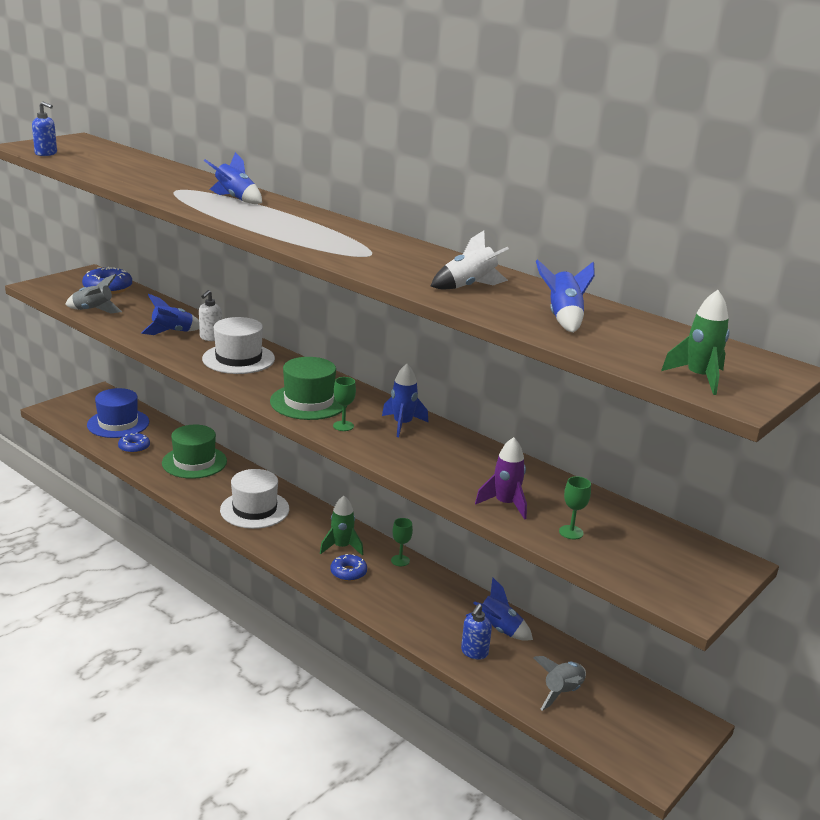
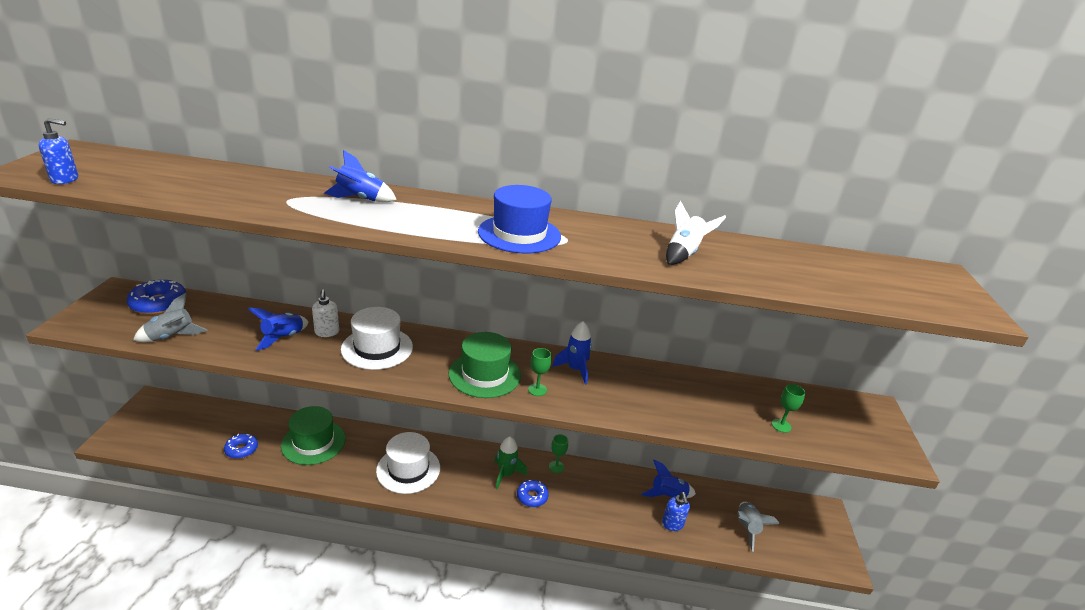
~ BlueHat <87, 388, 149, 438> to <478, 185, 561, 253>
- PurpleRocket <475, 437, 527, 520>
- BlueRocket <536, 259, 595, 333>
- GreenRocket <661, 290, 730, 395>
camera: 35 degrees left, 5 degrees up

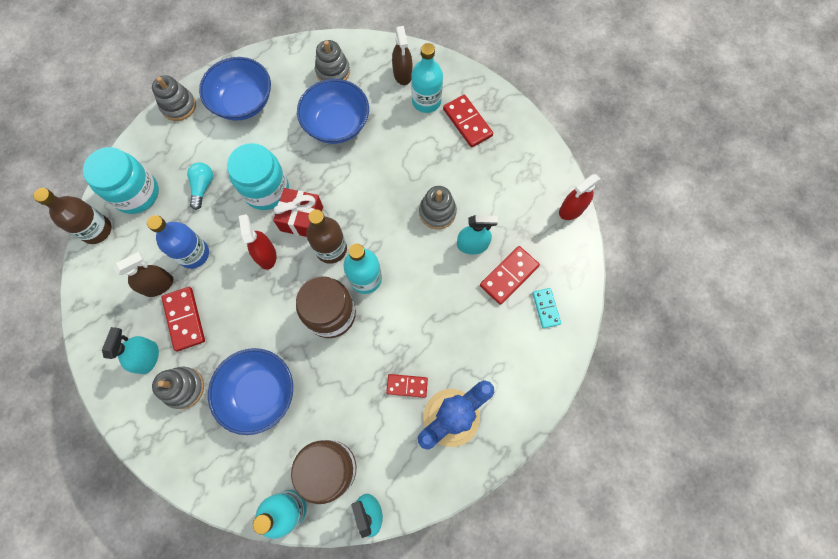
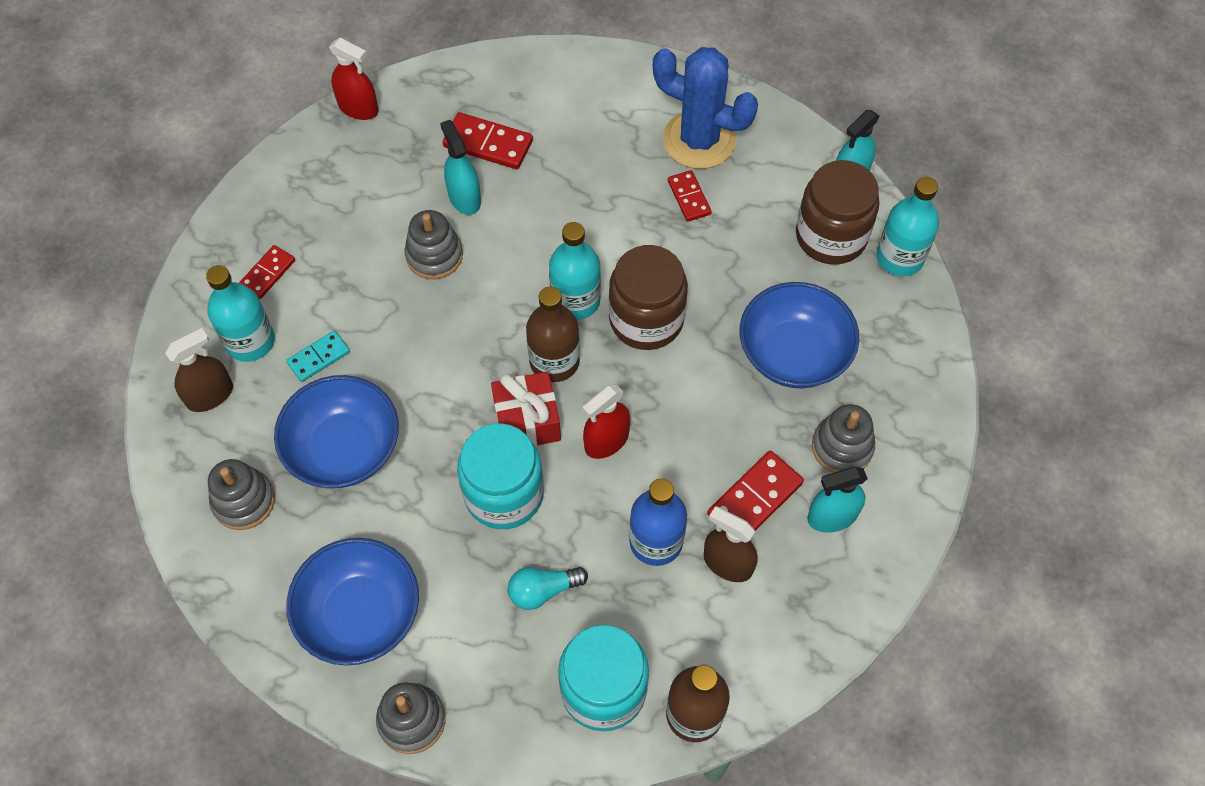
~ RedDomino <443, 95, 493, 148> = <239, 245, 295, 299> x0.64
~ TurquoiseDomino <532, 288, 561, 328> to <286, 331, 350, 382>
camera: 115 degrees left, 10 degrees down

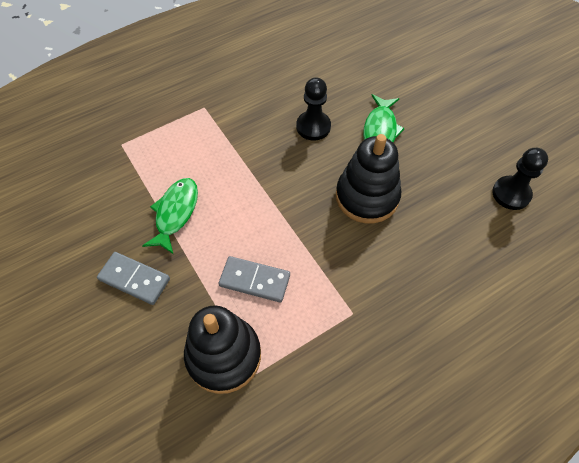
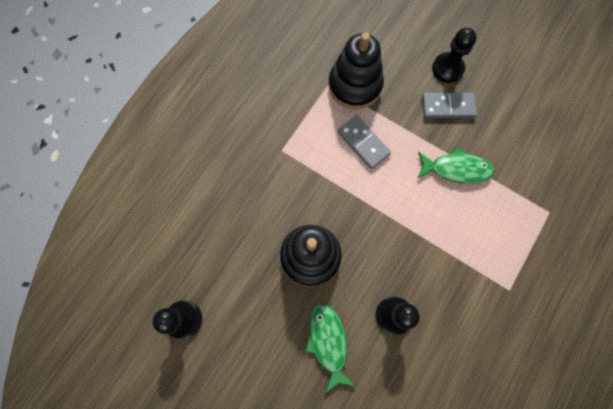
~ GreenFish <142, 178, 198, 255> = <418, 147, 494, 184> 75 degrees counterclockwise
~ GreyDomino <218, 256, 290, 302> = <337, 115, 391, 169> 60 degrees clockwise
+ BlackPawn <432, 28, 477, 83>
camera: 155 degrees right, 15 degrees up

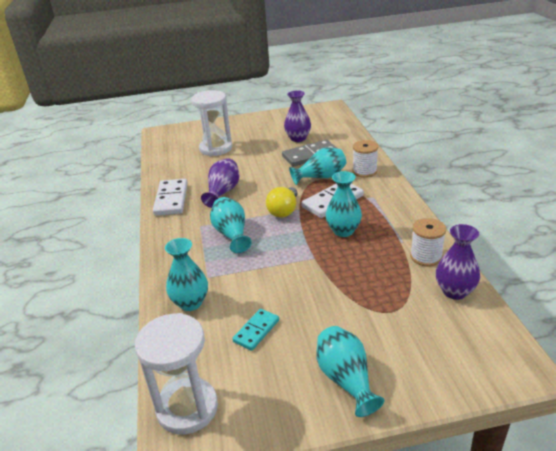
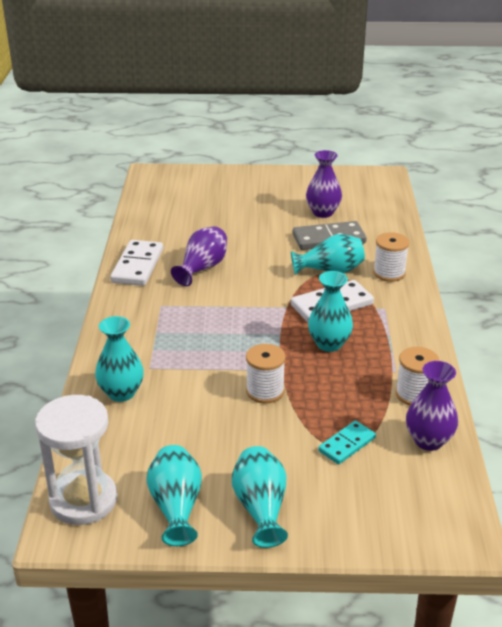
- WhiteHourglass <191, 90, 233, 156>
~ TurquoiseVase <210, 197, 252, 253> to <147, 445, 202, 546>
~ TurquoiseDomino <232, 309, 279, 351> to <318, 421, 376, 464>
- YellowLightBulb <266, 187, 298, 217>
+ WhiteSpool <246, 344, 286, 403>
camera: 10 degrees right, 0 degrees up

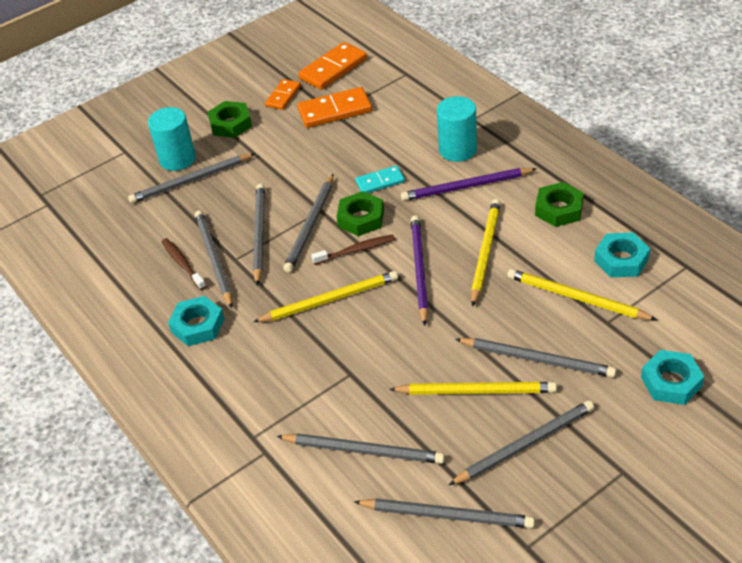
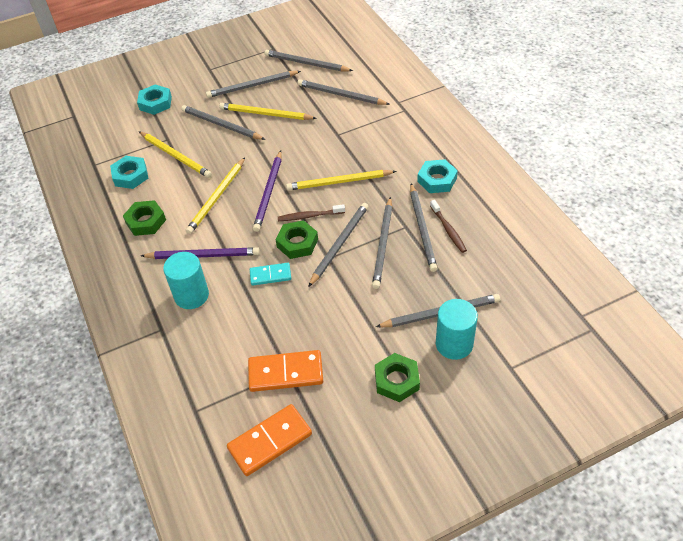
- OrangeDomino <265, 79, 301, 110>
camera: 170 degrees left, 5 degrees up

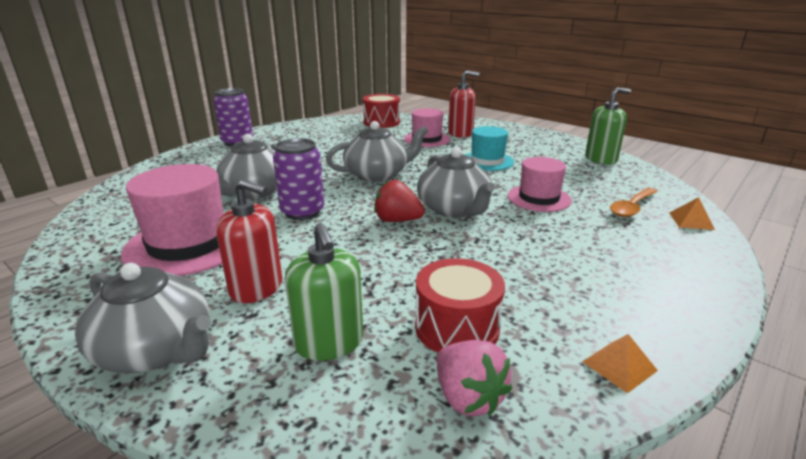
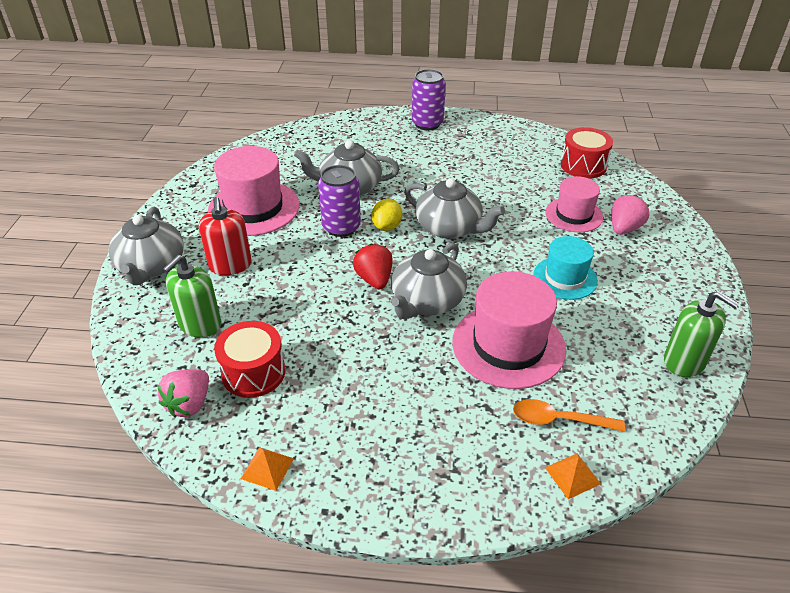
~ RedSoapDispenser <448, 70, 479, 138> to PinkStrawberry <612, 195, 649, 234>
~ PinkHat <508, 157, 572, 212> = <452, 271, 566, 389> x1.61
+ YellowLemon <372, 198, 402, 231>
camera: 55 degrees right, 15 degrees up

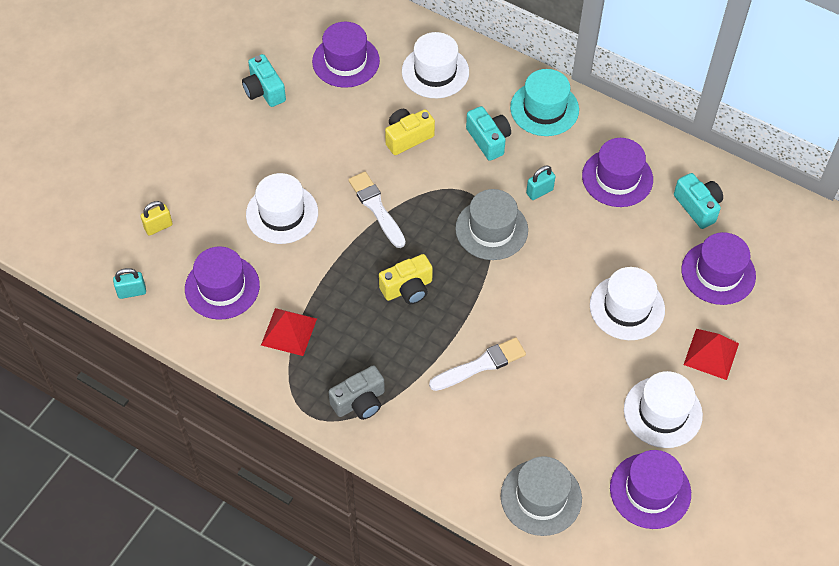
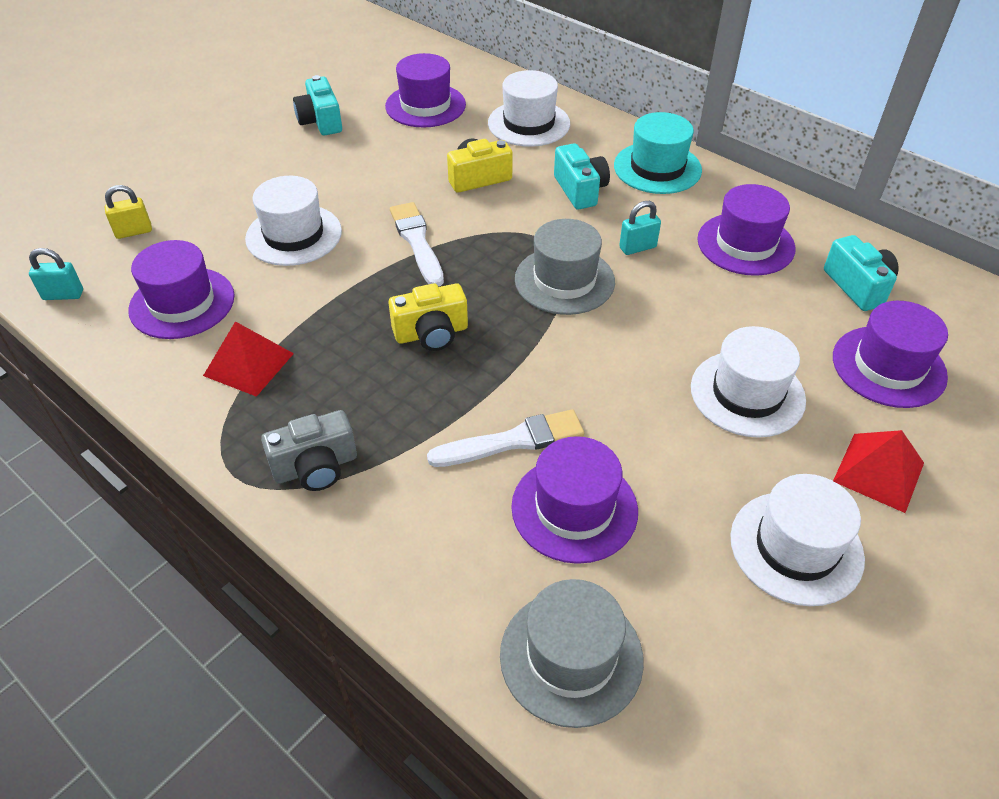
~ PurpleHat <610, 450, 691, 529> to <511, 436, 638, 564>
camera: 10 degrees right, 10 degrees down

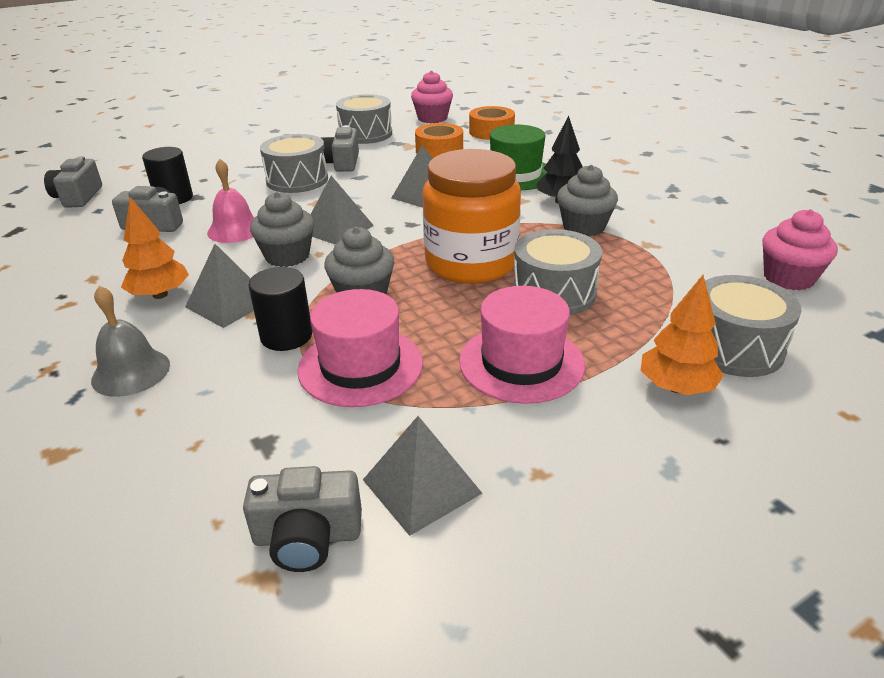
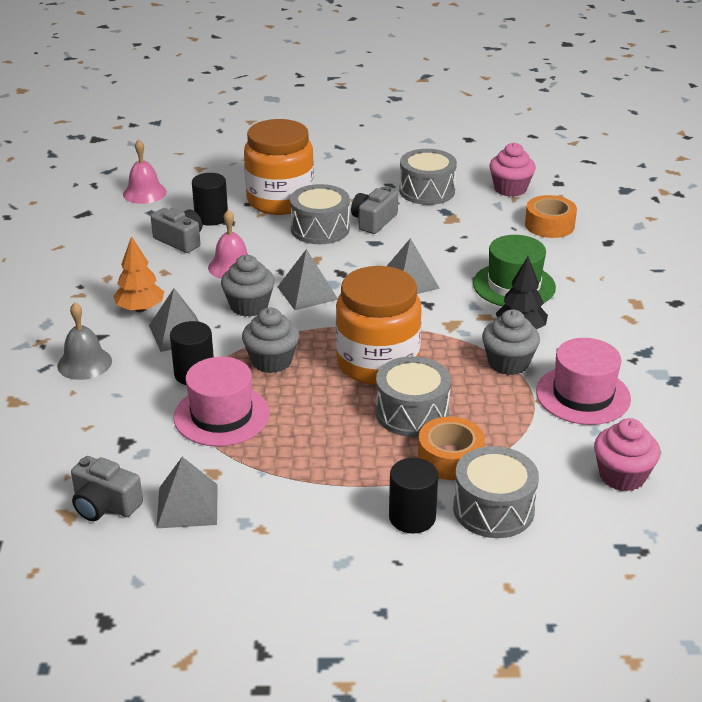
~ GreyCamera <44, 156, 102, 208> to PinkBell <123, 139, 167, 204>
~ OrangeTape <415, 123, 463, 159> to <418, 417, 485, 480>
~ PinkHat <459, 286, 585, 404> to <536, 338, 631, 425>
~ OrangeTree <640, 275, 724, 395> to BlackCylinder <389, 458, 438, 534>
+ OrangeJar <244, 119, 314, 215>
camera: 30 degrees right, 0 degrees up

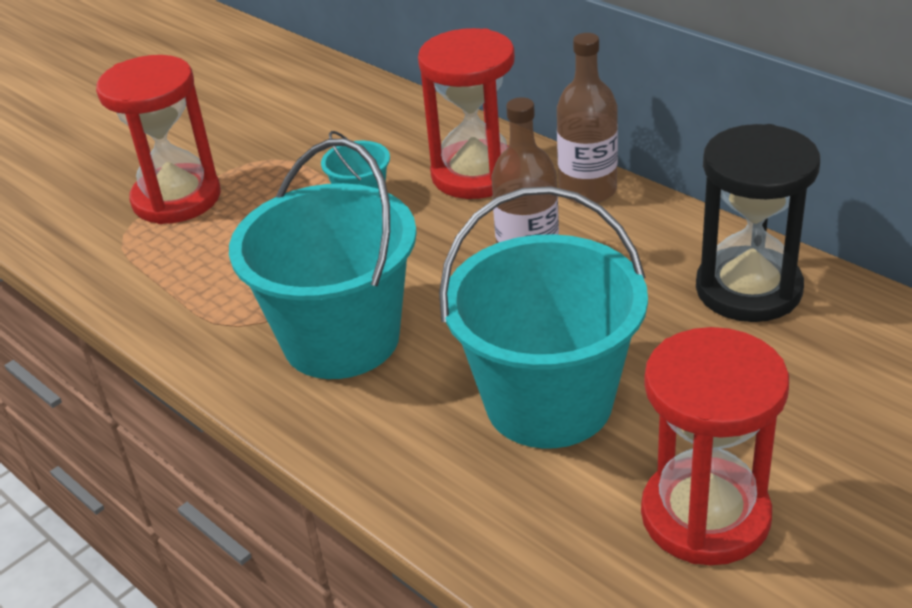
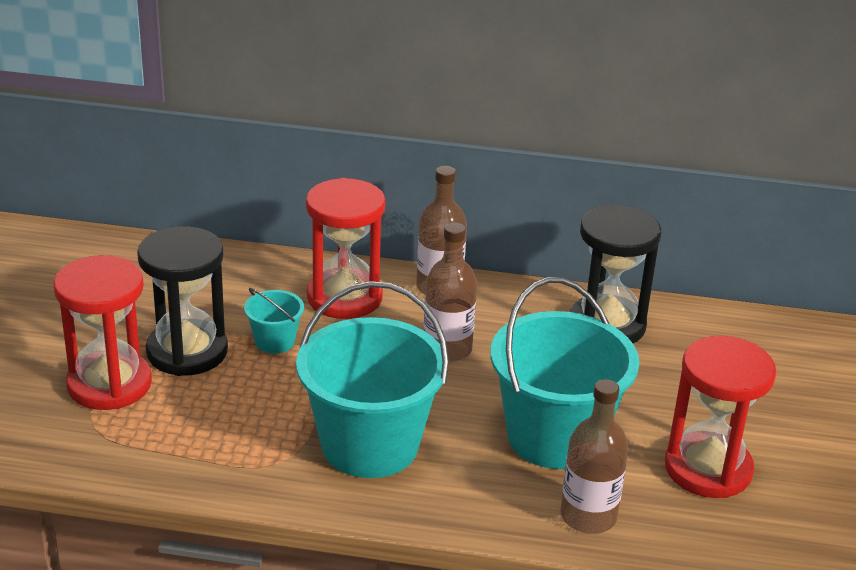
+ BlackHourglass <137, 226, 228, 376>
+ BrownBottle <560, 379, 628, 534>
camera: 40 degrees left, 5 degrees down

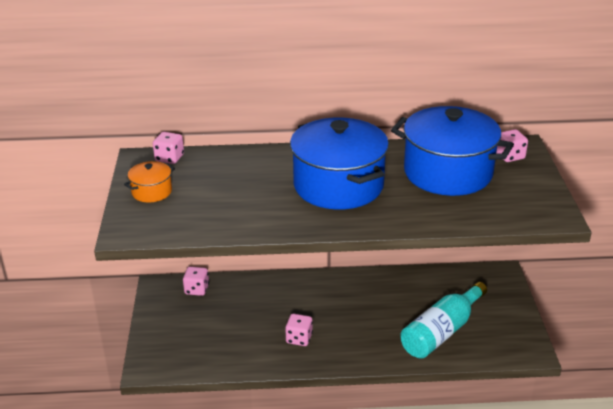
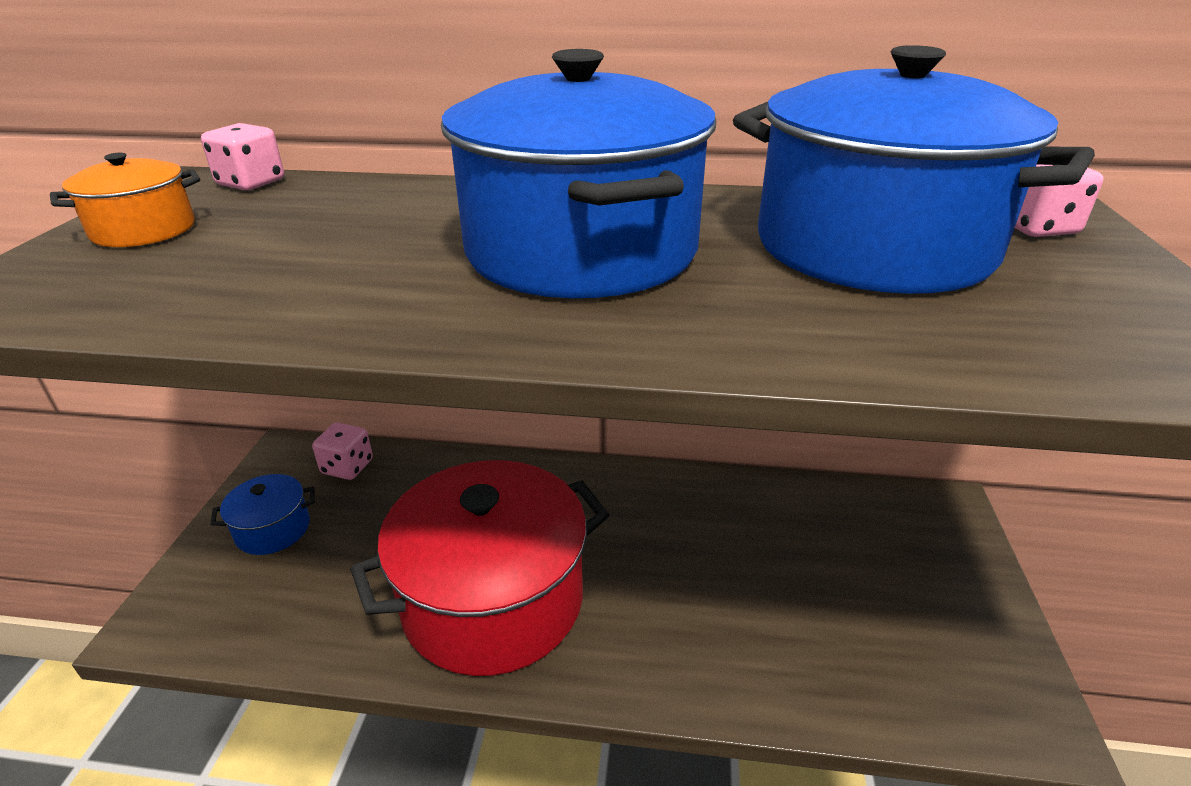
~ PinkDice <285, 314, 313, 346> to RedPot <350, 460, 610, 676>
- TurquoiseBottle <400, 282, 487, 358>
+ BluePot <210, 474, 315, 555>
camera: 10 degrees right, 0 degrees up

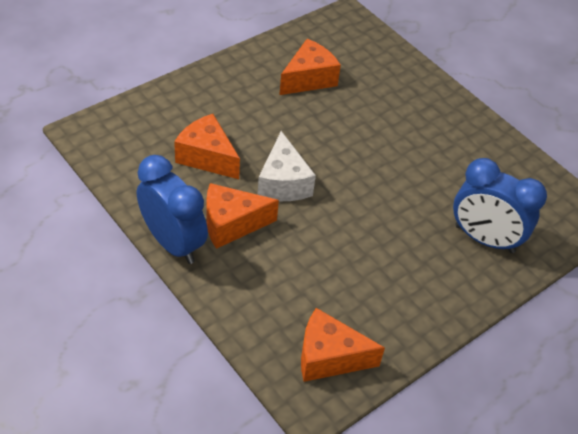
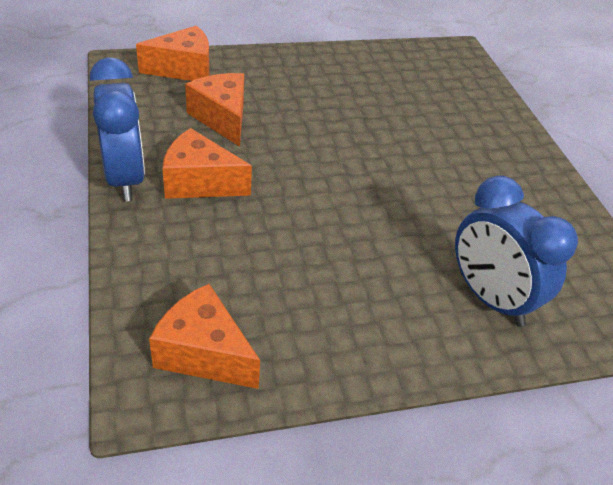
- WhiteCheese <258, 131, 316, 201>
~ OrangeCheese <279, 39, 341, 95> to <136, 25, 210, 81>
camera: 25 degrees right, 5 degrees down

